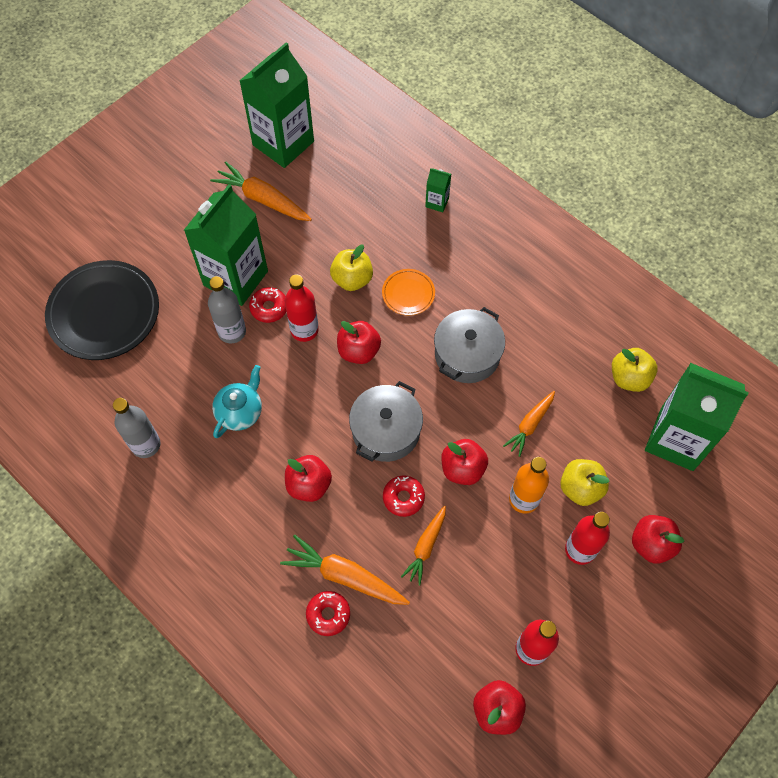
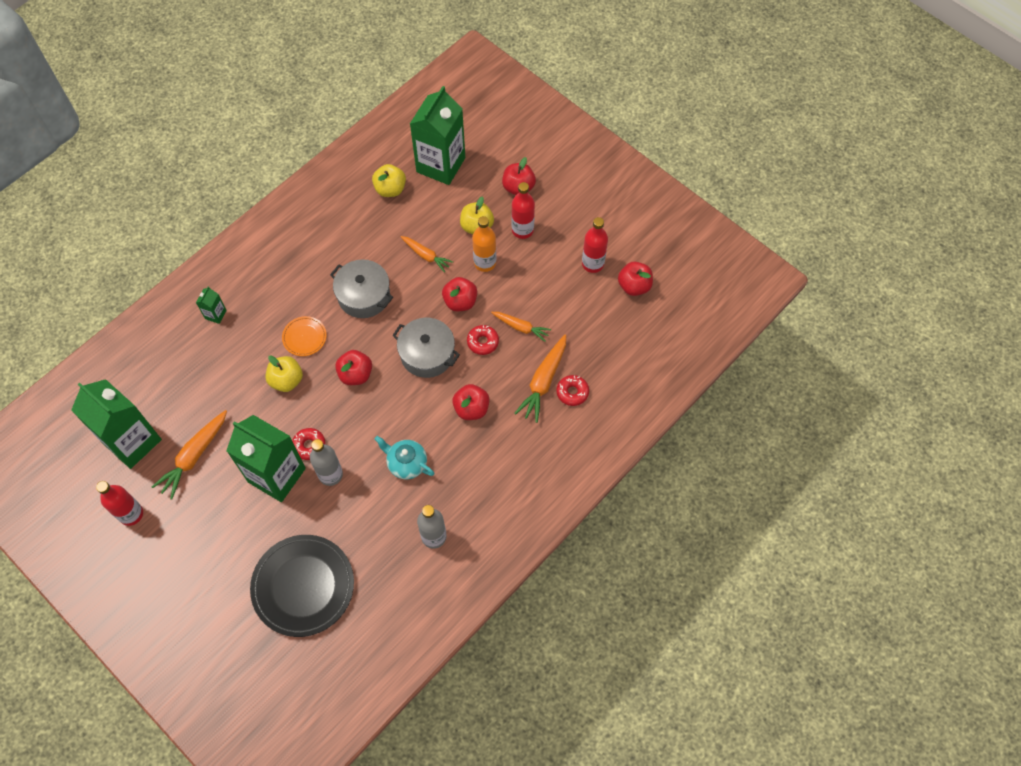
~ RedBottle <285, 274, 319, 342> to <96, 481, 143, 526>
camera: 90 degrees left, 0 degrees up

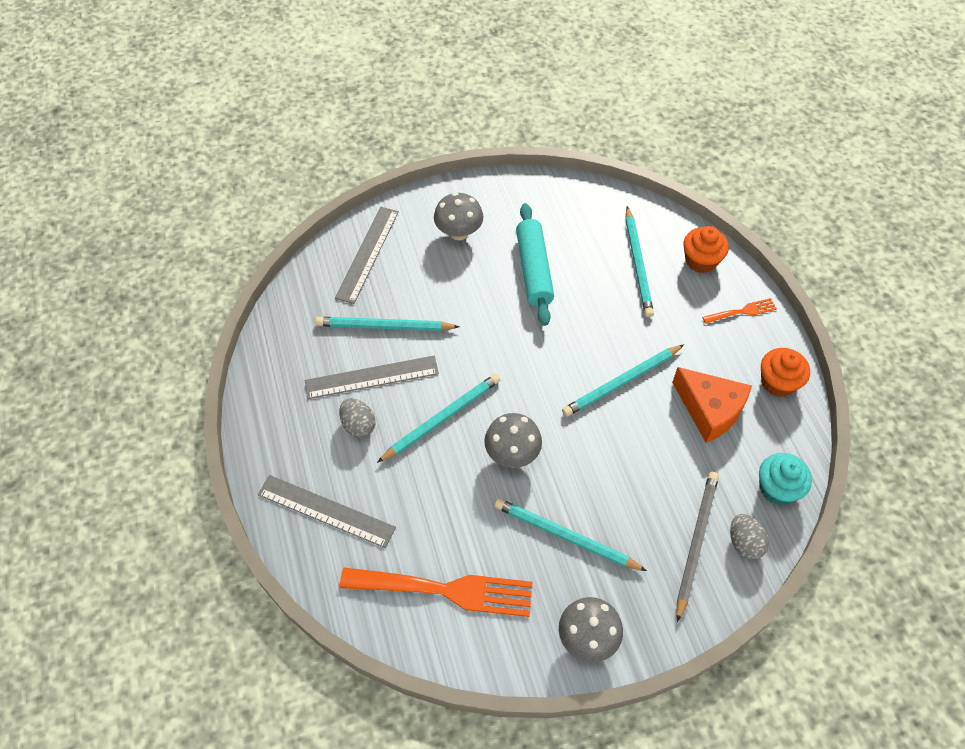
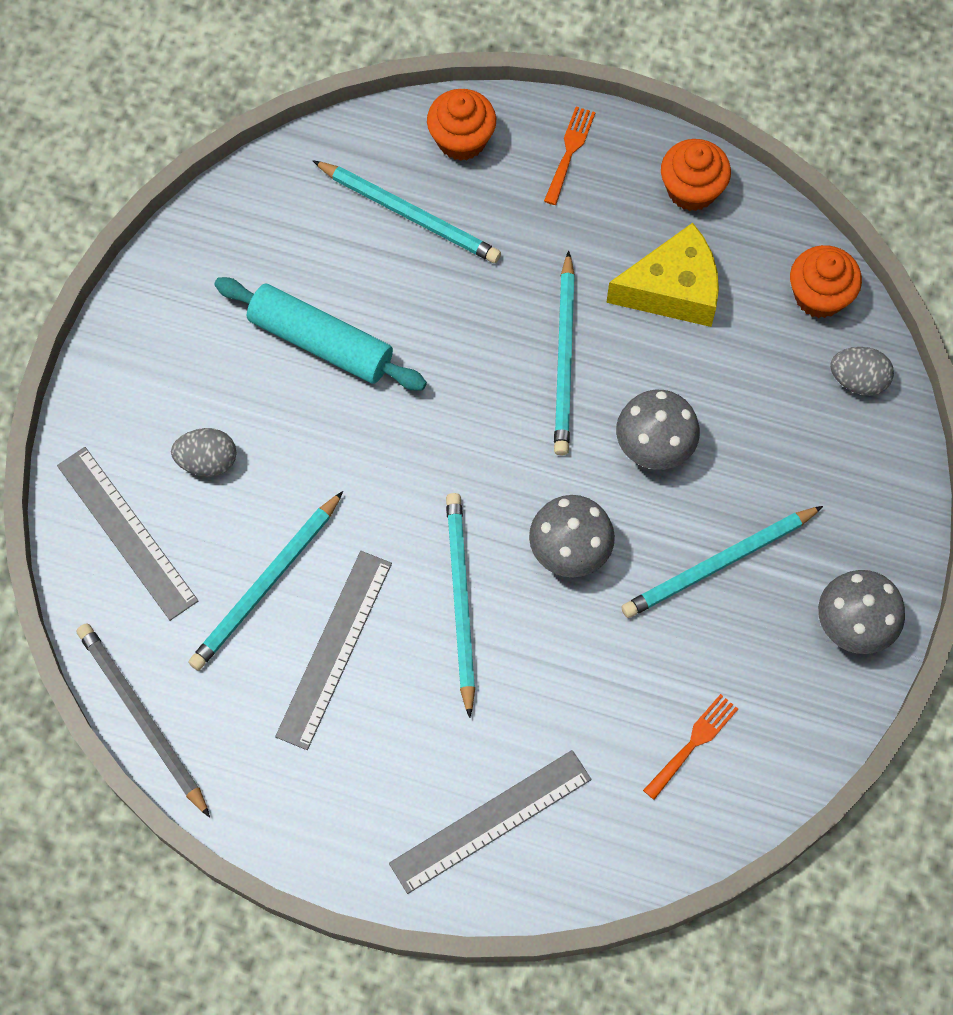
~ GreyEgg <339, 398, 376, 438> to <171, 428, 236, 477>
~ OrangeFork <340, 568, 533, 617> = <643, 694, 738, 800> x0.47
~ GreyMushroom <434, 192, 484, 240> to <616, 390, 700, 470>
~ OrangeCheese <672, 367, 752, 443> to YellowCheese <606, 223, 719, 327>
~ GreyPencil <676, 472, 719, 622> to <77, 623, 210, 818>
~ TurquoiseCupcake <759, 453, 812, 505> to OrangeCupcake <790, 245, 862, 318>
camera: 55 degrees left, 10 degrees up

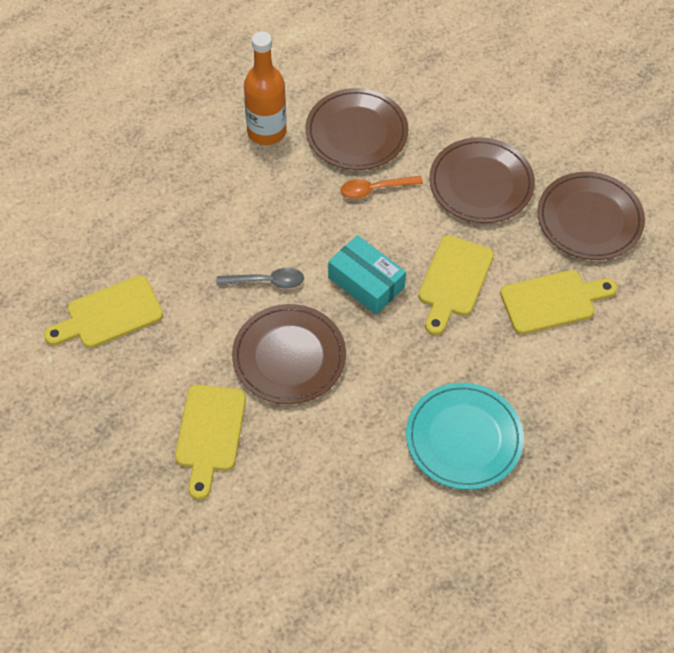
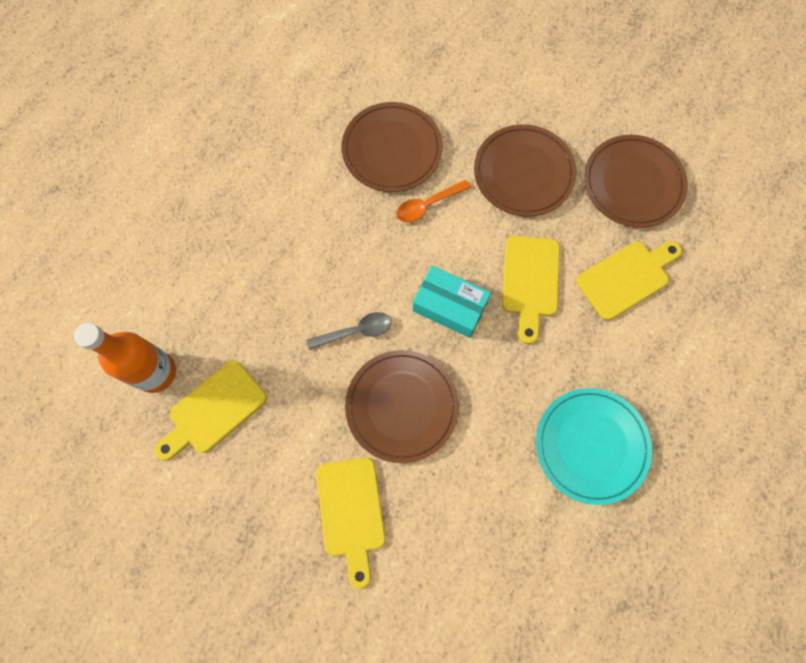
~ OrangeBottle <244, 31, 287, 145> to <74, 323, 176, 393>
camera: 15 degrees left, 15 degrees up

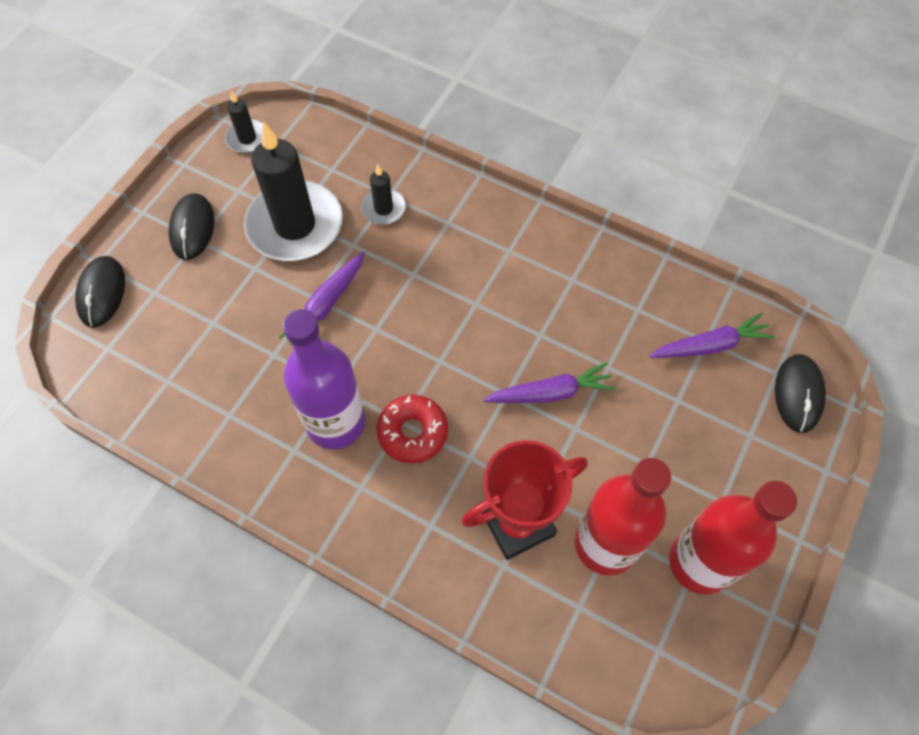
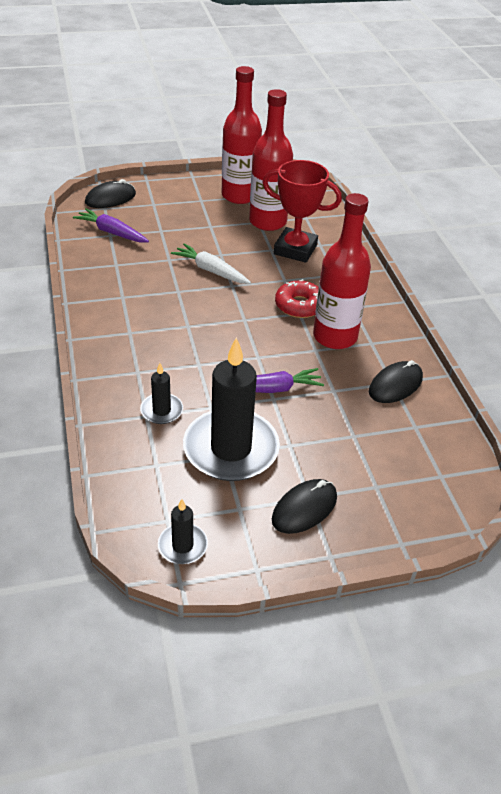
~ BlackMouse <75, 256, 125, 328> to <369, 360, 423, 403>
~ PurpleBottle <283, 309, 365, 449> to RedBottle <313, 193, 371, 349>
~ PurpleCarrot <483, 362, 616, 403> to WhiteCarrot <171, 243, 251, 284>
camera: 135 degrees left, 20 degrees down

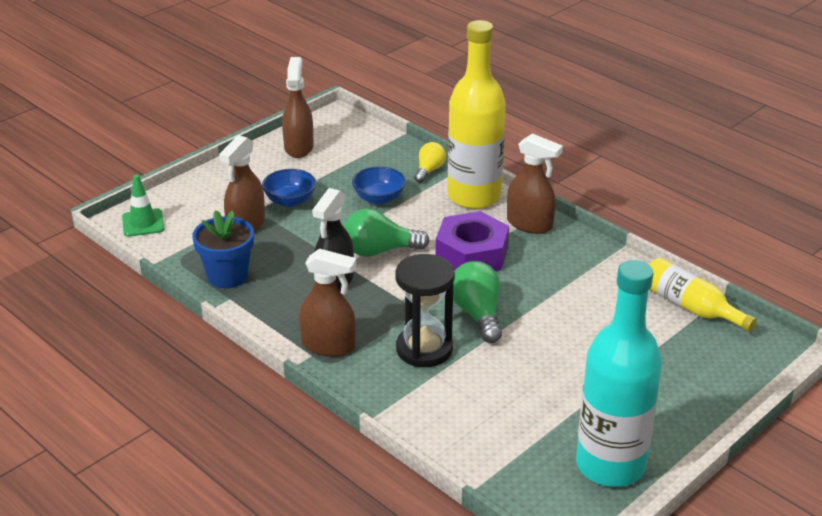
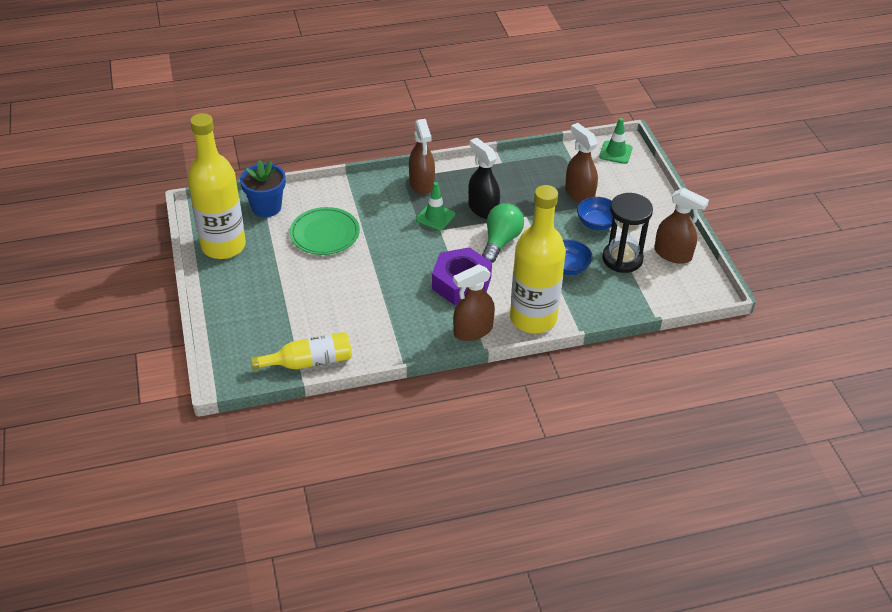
~ BlueFlowerPot <192, 210, 254, 288> to <240, 160, 286, 217>
~ BrownSprayBottle <299, 249, 356, 357> = <409, 119, 435, 195> 60 degrees counterclockwise
~ BlackHourglass <395, 254, 455, 367> to <602, 193, 653, 273>
- YellowLightBulb <414, 142, 446, 183>
- GreenLightBulb <453, 261, 502, 343>
~ TurquoiseBottle <576, 260, 662, 487> to YellowBottle <187, 113, 246, 259>
+ GreenPlate <290, 207, 360, 255>
+ GreenTrafficCone <416, 182, 455, 231>
camera: 120 degrees right, 10 degrees up

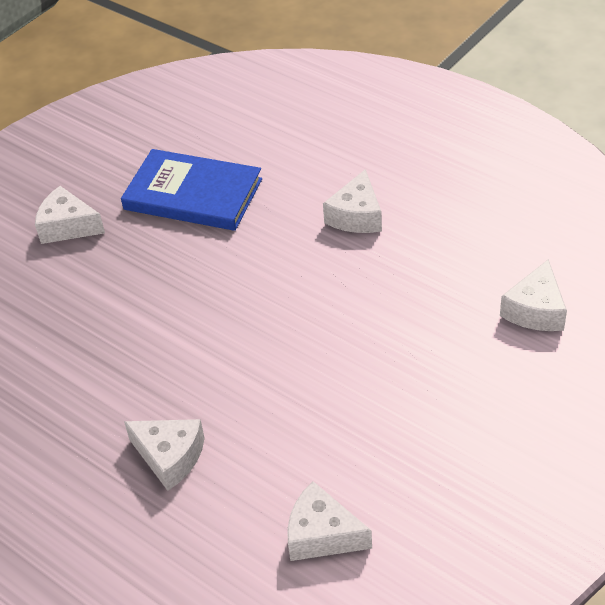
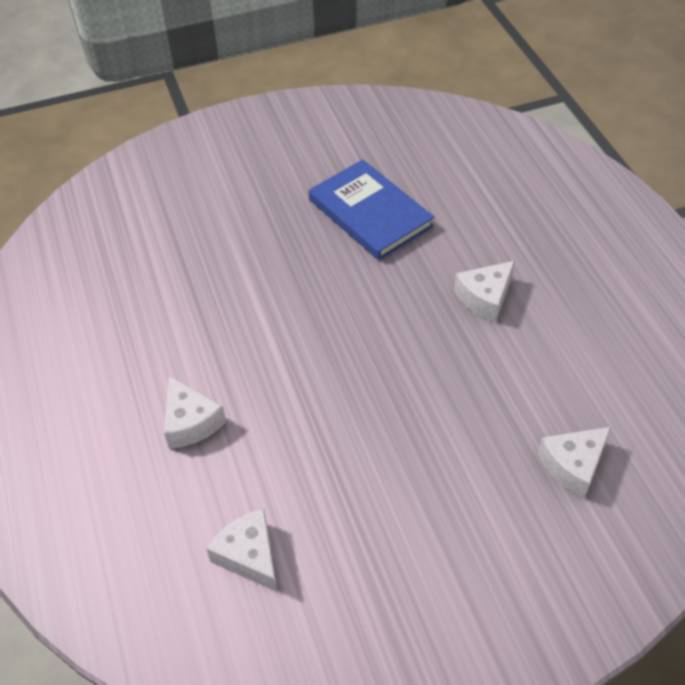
- WhiteCheese <35, 186, 105, 244>
camera: 30 degrees right, 5 degrees up

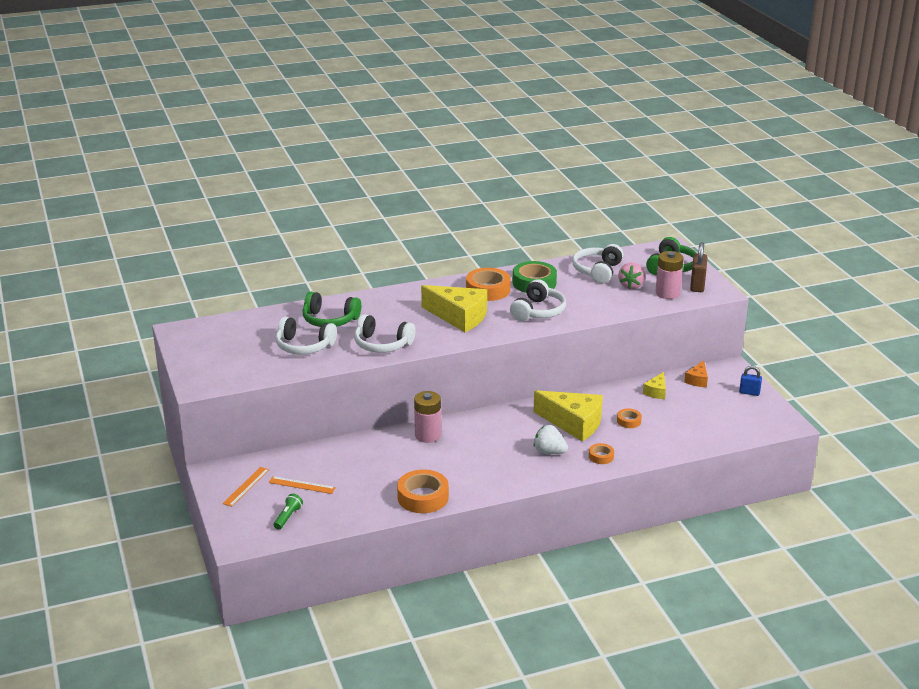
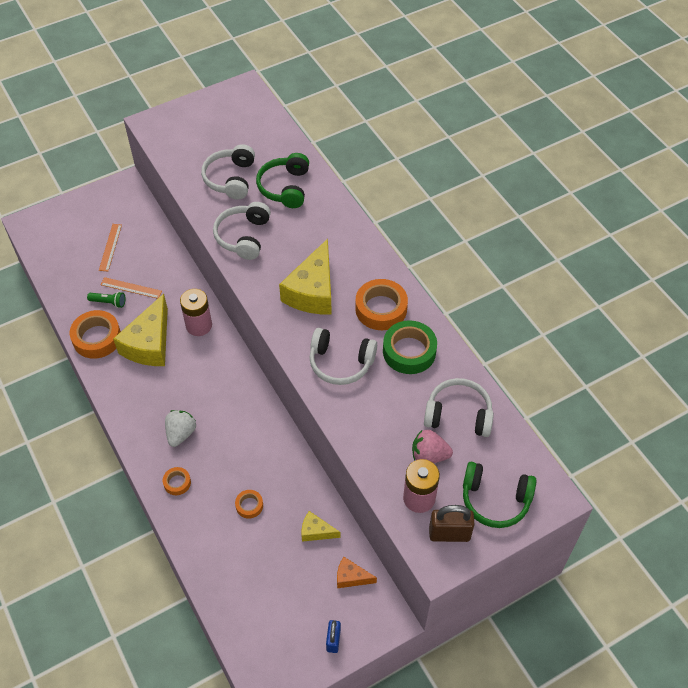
~ OrangeRuler <223, 467, 269, 507> to <101, 277, 162, 299>
~ GreenFlashlight <274, 494, 303, 529> to <87, 292, 125, 308>
~ YellowCheese <534, 390, 603, 441> to <113, 294, 168, 366>
camera: 80 degrees right, 25 degrees up

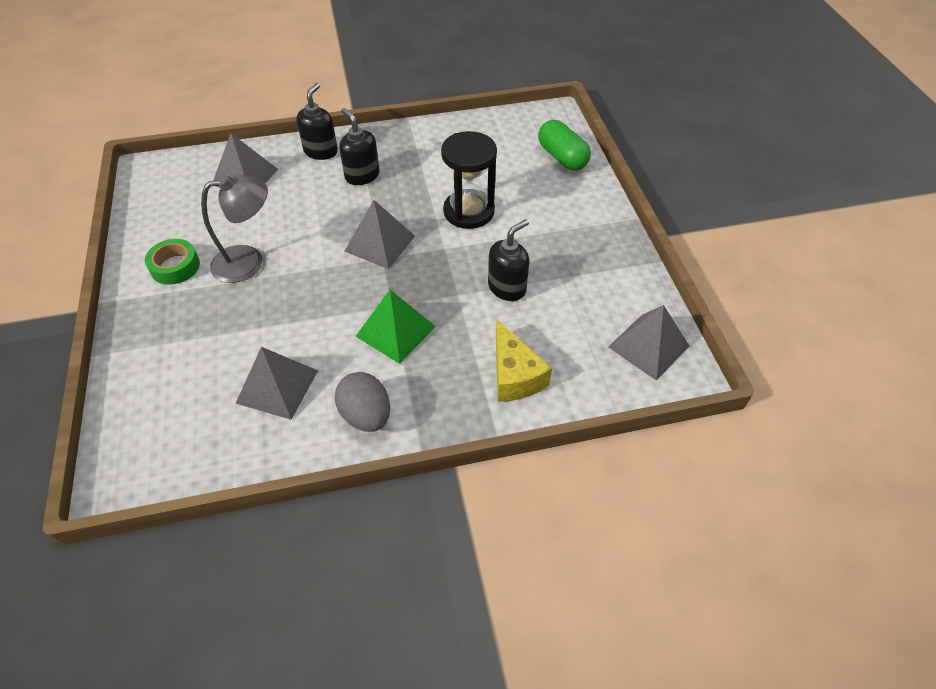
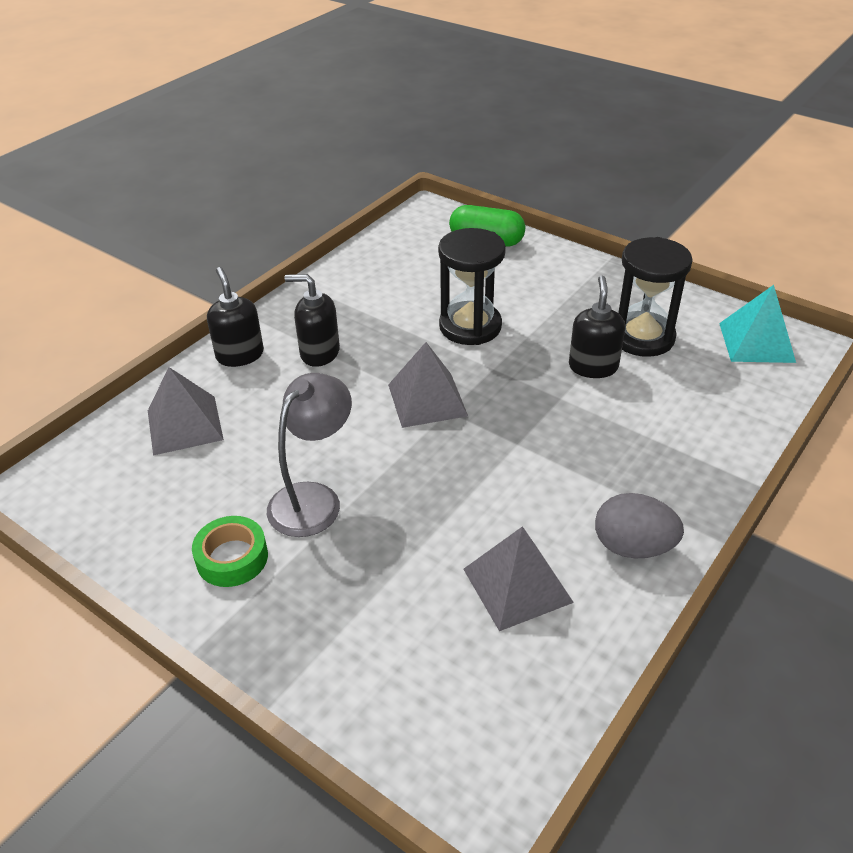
- GreenPyramid <356, 290, 436, 364>
- YellowCheese <496, 320, 552, 402>
~ GreyPyramid <609, 305, 690, 381> to TurquoisePyramid <719, 285, 796, 363>
+ BlackHourglass <618, 237, 693, 357>
camera: 40 degrees left, 10 degrees down

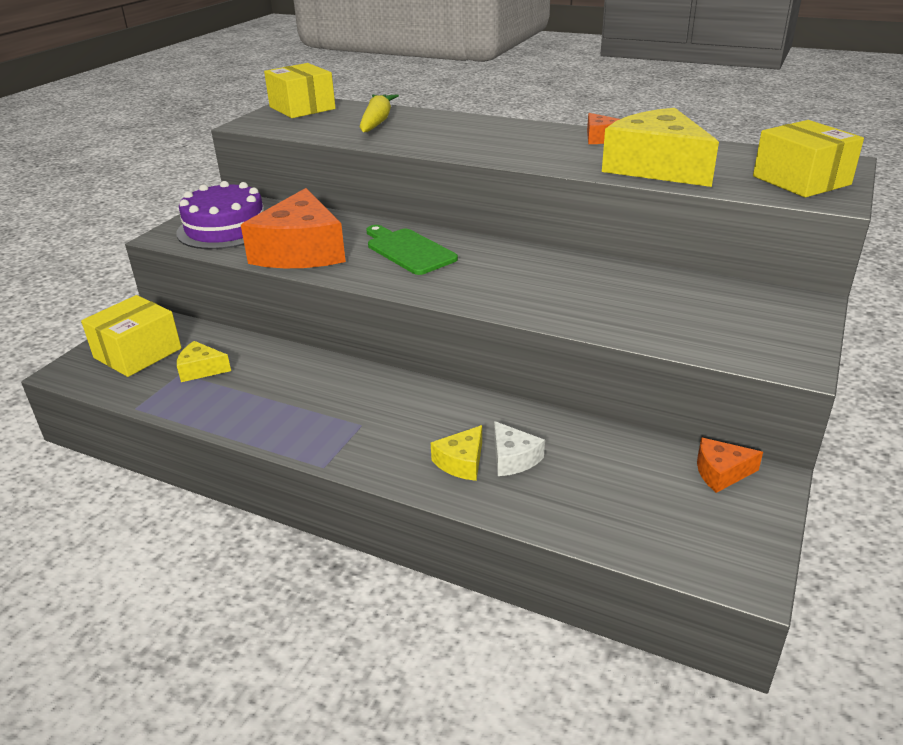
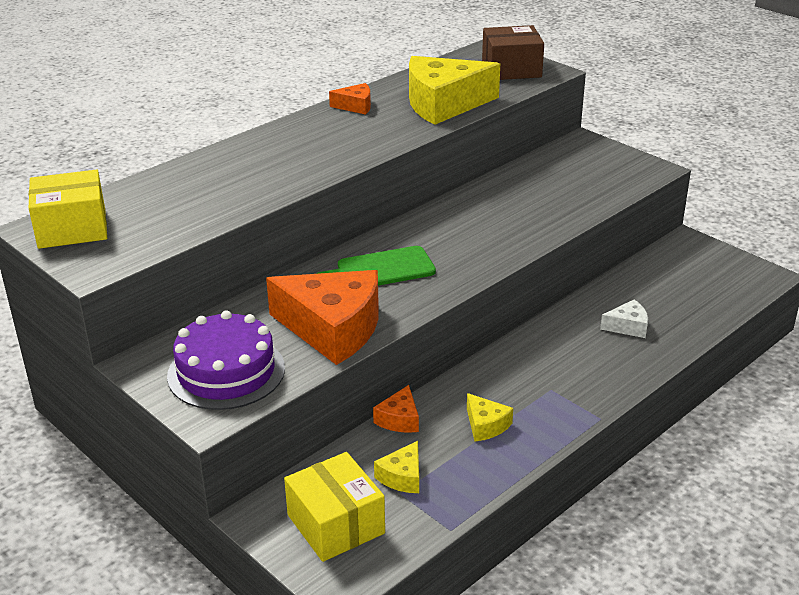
- YellowCarrot <360, 94, 399, 132>
~ YellowCheese <431, 425, 482, 481> to <467, 393, 513, 441>
~ OrangeCheese <697, 437, 763, 493> to <373, 385, 419, 433>
~ YellowBox <753, 120, 864, 198> to BrownBox <482, 25, 544, 80>
camera: 70 degrees left, 0 degrees up

